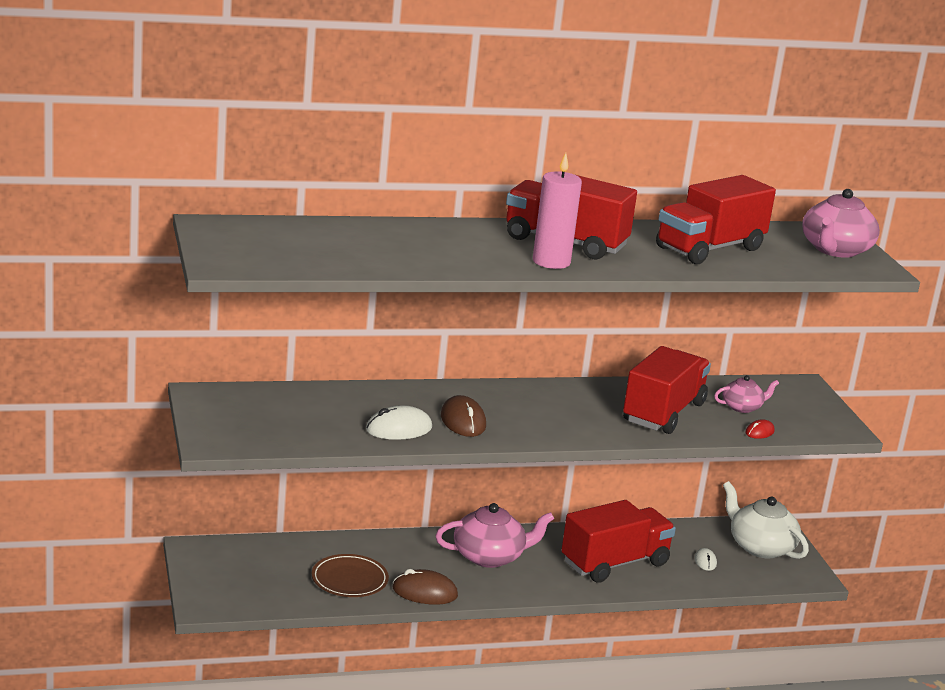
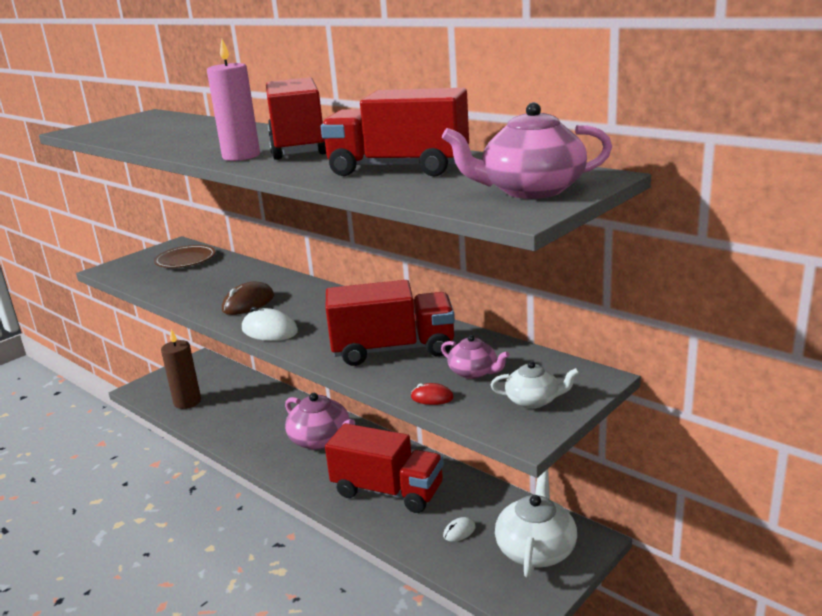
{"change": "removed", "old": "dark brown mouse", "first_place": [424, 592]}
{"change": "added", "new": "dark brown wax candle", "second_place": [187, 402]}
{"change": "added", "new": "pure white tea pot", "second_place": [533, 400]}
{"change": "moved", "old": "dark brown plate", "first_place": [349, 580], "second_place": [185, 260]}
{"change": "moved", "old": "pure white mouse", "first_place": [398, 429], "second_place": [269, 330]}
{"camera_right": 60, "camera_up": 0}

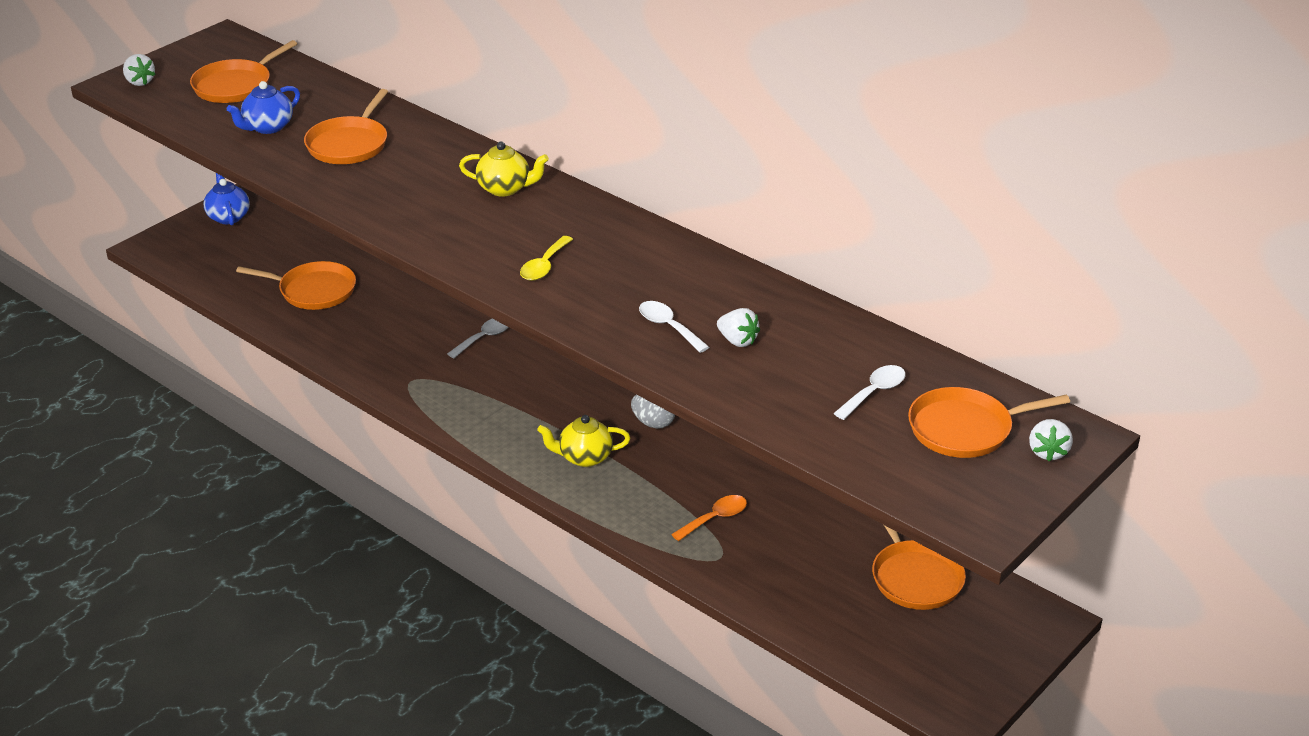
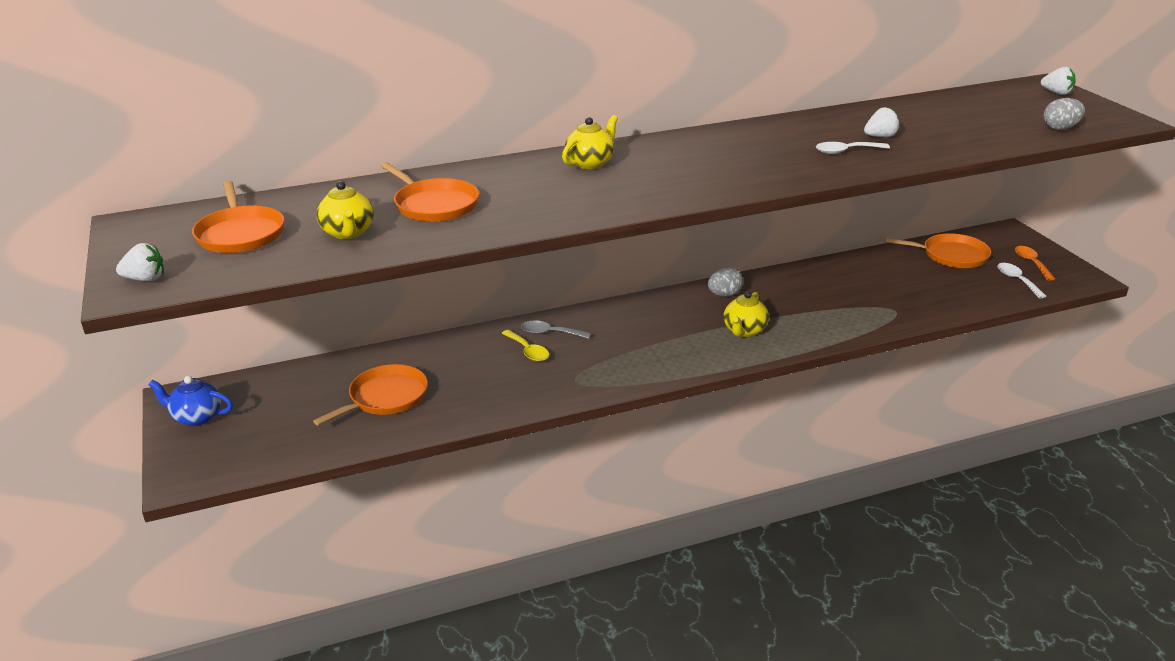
{"change": "removed", "old": "bright orange pan", "first_place": [965, 429]}
{"change": "added", "new": "ash-grey egg", "second_place": [1060, 128]}
{"change": "moved", "old": "golden spoon", "first_place": [544, 266], "second_place": [528, 351]}
{"change": "moved", "old": "bright orange spoon", "first_place": [715, 518], "second_place": [1031, 263]}
{"change": "moved", "old": "pure white spoon", "first_place": [874, 392], "second_place": [1017, 280]}
{"change": "recoloured", "old": "blue tea pot", "new": "golden tea pot", "first_place": [267, 127], "second_place": [348, 233]}
{"change": "turned", "old": "ash-grey spoon", "first_place": [484, 338], "second_place": [550, 333], "degrees": -60}
{"camera_right": -60, "camera_up": -5}

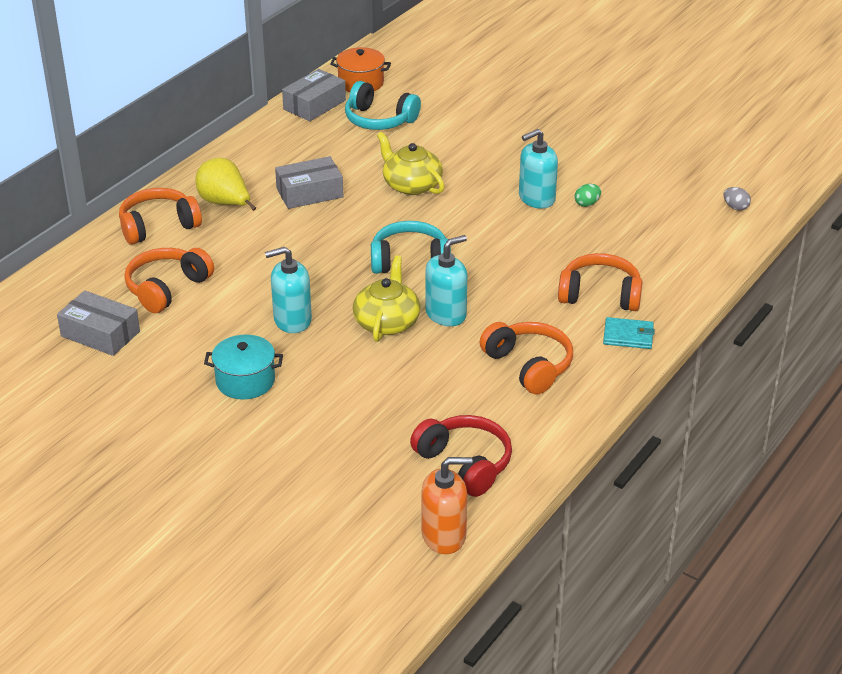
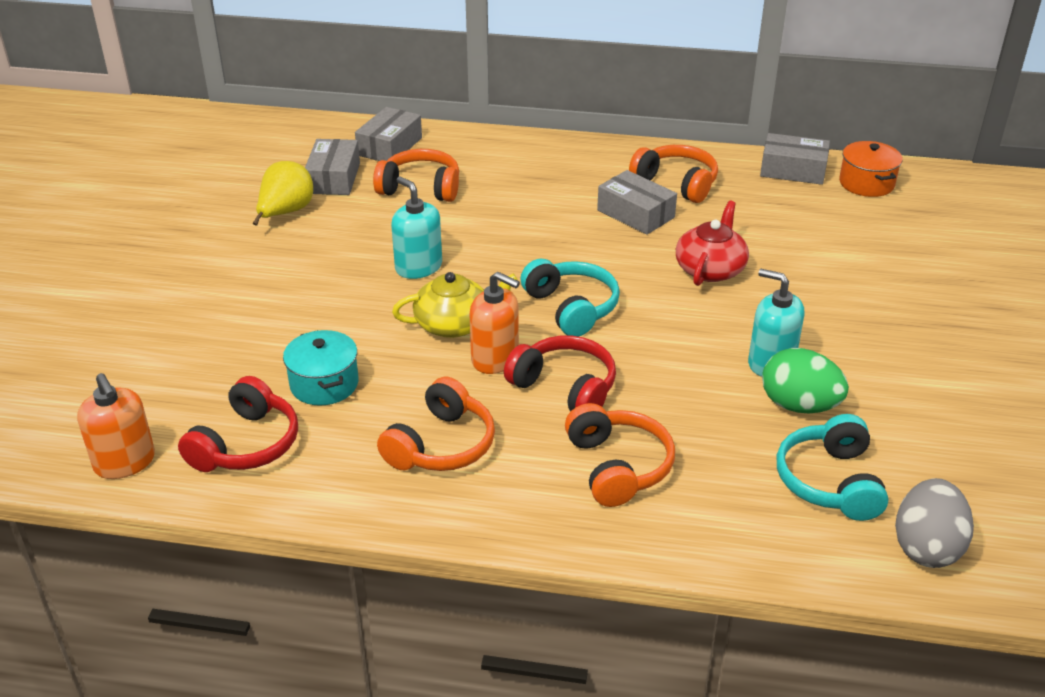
{"change": "removed", "old": "teal wallet", "first_place": [628, 336]}
{"change": "added", "new": "ash-grey package", "second_place": [389, 146]}
{"change": "added", "new": "crimson headset", "second_place": [565, 387]}
{"change": "moved", "old": "bright orange headset", "first_place": [158, 226], "second_place": [676, 183]}
{"change": "moved", "old": "golden toy pear", "first_place": [225, 203], "second_place": [285, 213]}
{"change": "moved", "old": "teal pot", "first_place": [245, 381], "second_place": [324, 384]}
{"change": "moved", "old": "teal headset", "first_place": [379, 120], "second_place": [829, 482]}
{"change": "recoloured", "old": "golden tea pot", "new": "crimson tea pot", "first_place": [411, 185], "second_place": [710, 269]}
{"change": "recoloured", "old": "teal pump bottle", "new": "bright orange pump bottle", "first_place": [446, 314], "second_place": [495, 359]}
{"change": "resized", "old": "emerald egg", "first_place": [587, 204], "second_place": [799, 406], "factor": 2.12}
{"change": "resized", "old": "ash-grey egg", "first_place": [735, 207], "second_place": [926, 547], "factor": 2.12}
{"camera_right": 65, "camera_up": 0}

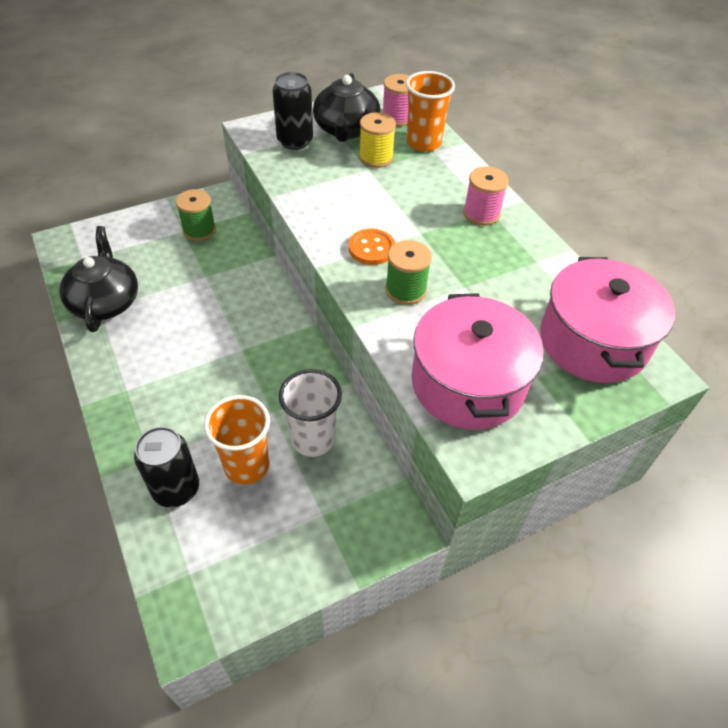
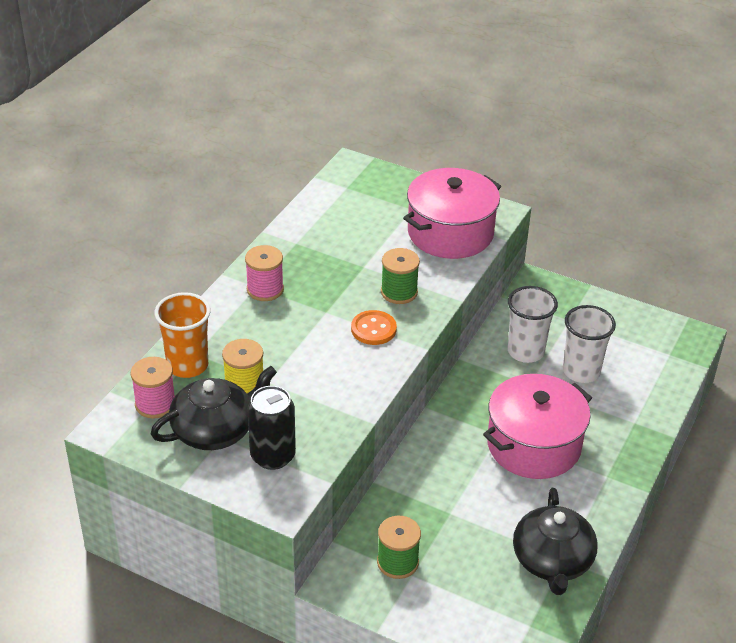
{"change": "removed", "old": "jet-black soda can", "first_place": [176, 489]}
{"change": "moved", "old": "rose-pink pot", "first_place": [593, 341], "second_place": [533, 445]}
{"change": "recoloured", "old": "bright orange tumbler", "new": "pure white tumbler", "first_place": [246, 465], "second_place": [581, 371]}
{"change": "turned", "old": "jet-black tea pot", "first_place": [105, 302], "second_place": [552, 561], "degrees": -45}
{"camera_right": -125, "camera_up": -10}

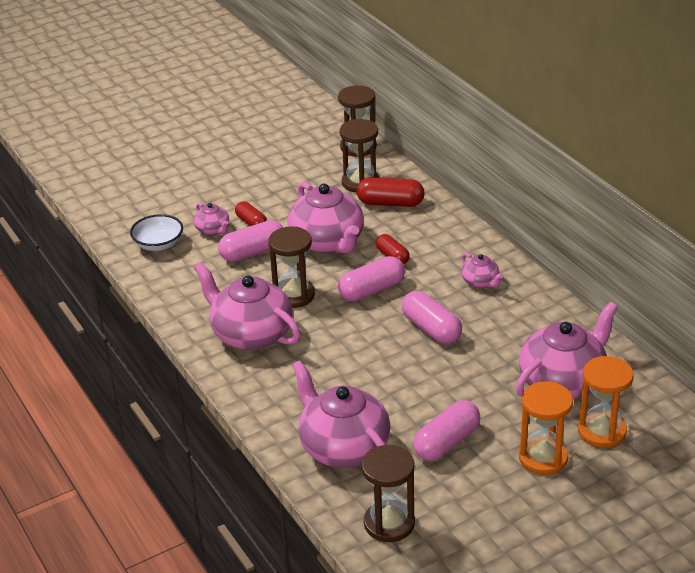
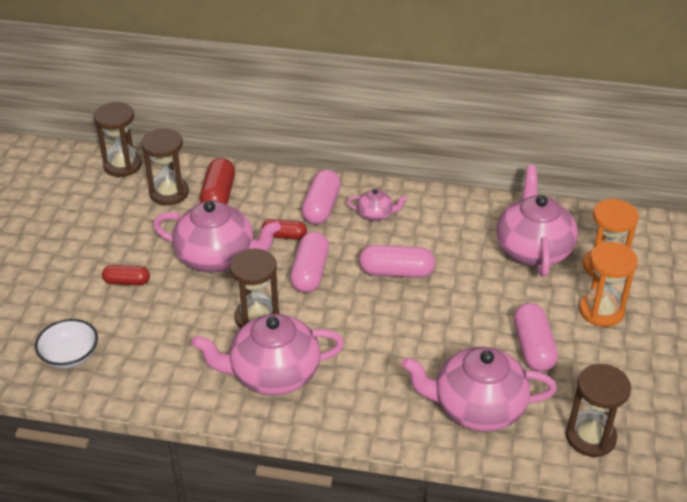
{"change": "removed", "old": "rose-pink tea pot", "first_place": [213, 230]}
{"change": "moved", "old": "rose-pink pill shape", "first_place": [253, 252], "second_place": [321, 207]}
{"change": "turned", "old": "crimson pill shape", "first_place": [390, 203], "second_place": [219, 195], "degrees": -45}
{"camera_right": -50, "camera_up": 5}

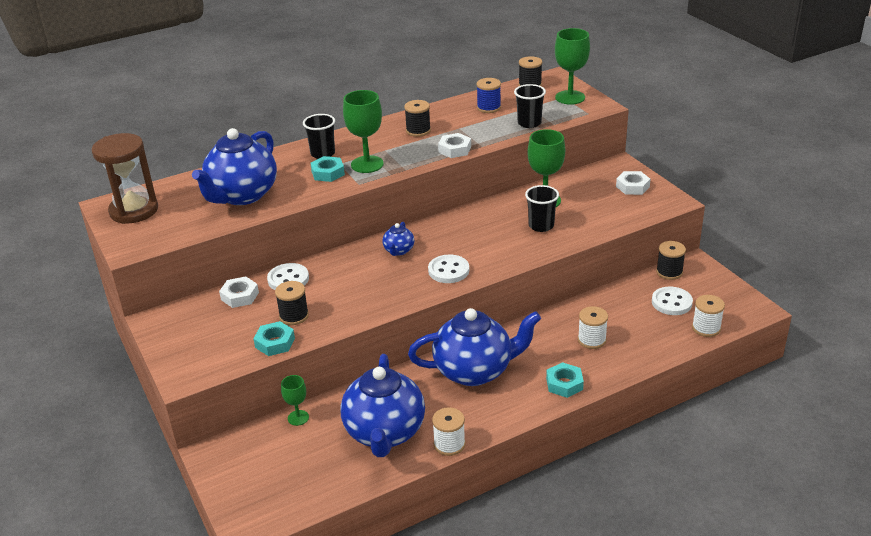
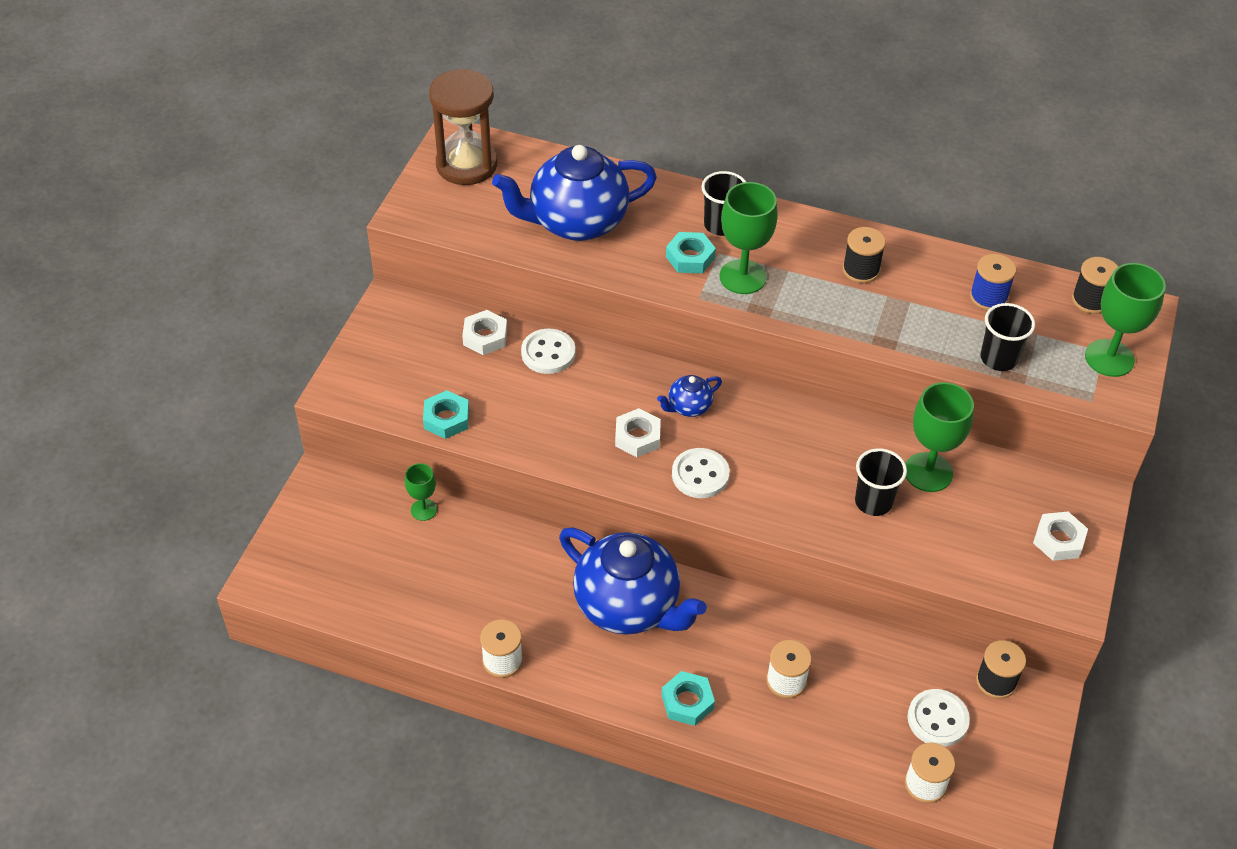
{"change": "removed", "old": "jet-black reel of thread", "first_place": [294, 316]}
{"change": "removed", "old": "blue tea pot", "first_place": [384, 433]}
{"change": "moved", "old": "pure white hex nut", "first_place": [454, 149], "second_place": [637, 437]}
{"camera_right": 45, "camera_up": 15}

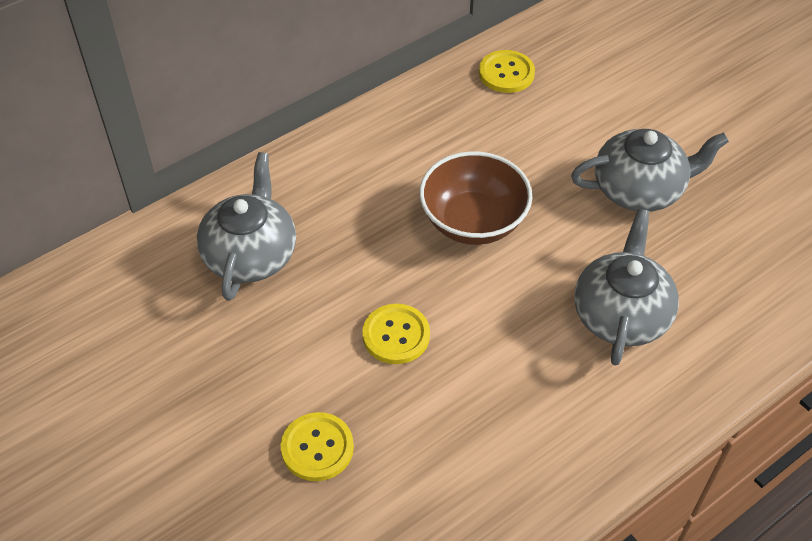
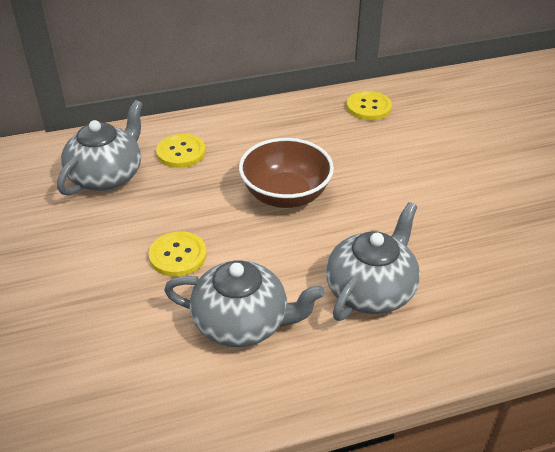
{"change": "moved", "old": "golden button", "first_place": [317, 448], "second_place": [181, 152]}
{"change": "moved", "old": "ash-grey tea pot", "first_place": [640, 189], "second_place": [242, 323]}
{"camera_right": 20, "camera_up": -10}

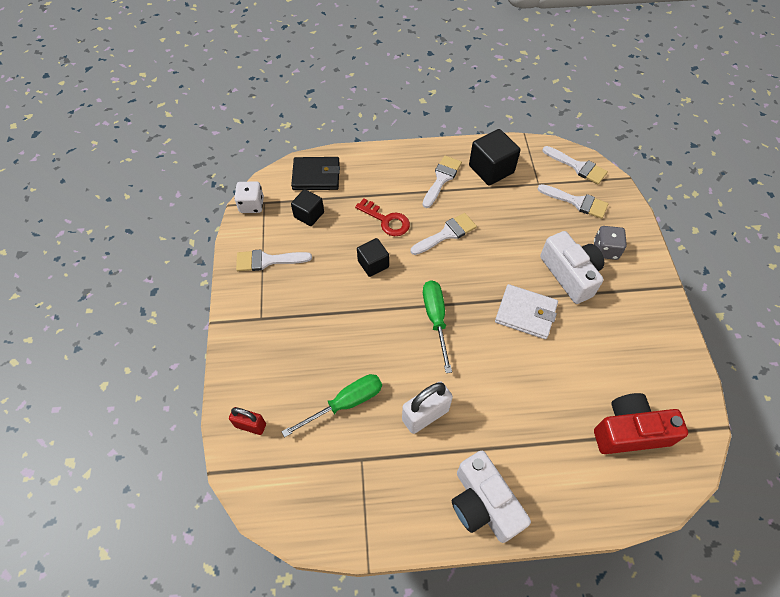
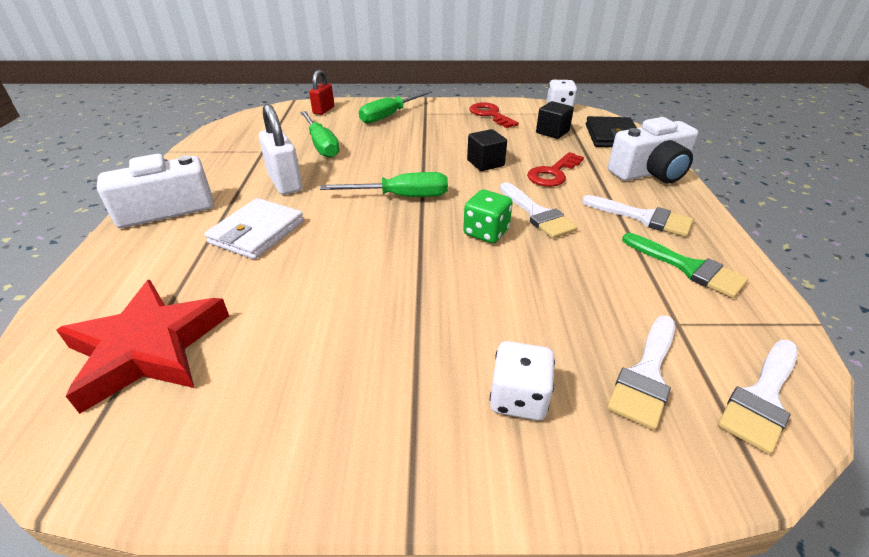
{"change": "added", "new": "emerald screwdriver", "second_place": [389, 116]}
{"change": "added", "new": "emerald game die", "second_place": [486, 232]}
{"change": "moved", "old": "pure white wallet", "first_place": [525, 313], "second_place": [257, 232]}
{"change": "moved", "old": "pure white camera", "first_place": [570, 274], "second_place": [650, 172]}
{"change": "replaced", "old": "pure white paintbrush", "new": "crimson latchkey", "first_place": [267, 260], "second_place": [490, 115]}
{"change": "replaced", "old": "jet-black block", "new": "emerald paintbrush", "first_place": [491, 169], "second_place": [688, 267]}
{"change": "replaced", "old": "crimson camera", "new": "crimson star", "first_place": [630, 431], "second_place": [148, 348]}
{"change": "recoloured", "old": "ash-grey game die", "new": "pure white game die", "first_place": [605, 250], "second_place": [518, 398]}
{"camera_right": 95, "camera_up": -20}

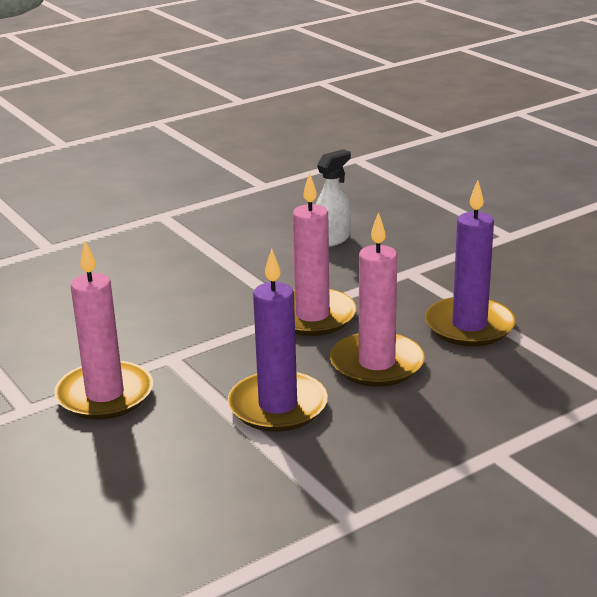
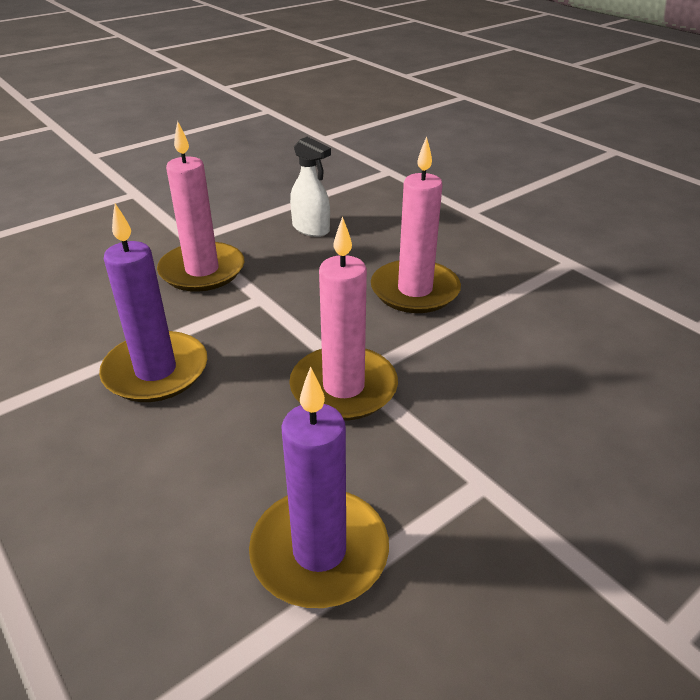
{"change": "moved", "old": "pure white sprayer", "first_place": [332, 239], "second_place": [311, 229]}
{"change": "moved", "old": "rose-pink wax candle", "first_place": [376, 364], "second_place": [415, 290]}
{"camera_right": 85, "camera_up": 10}

